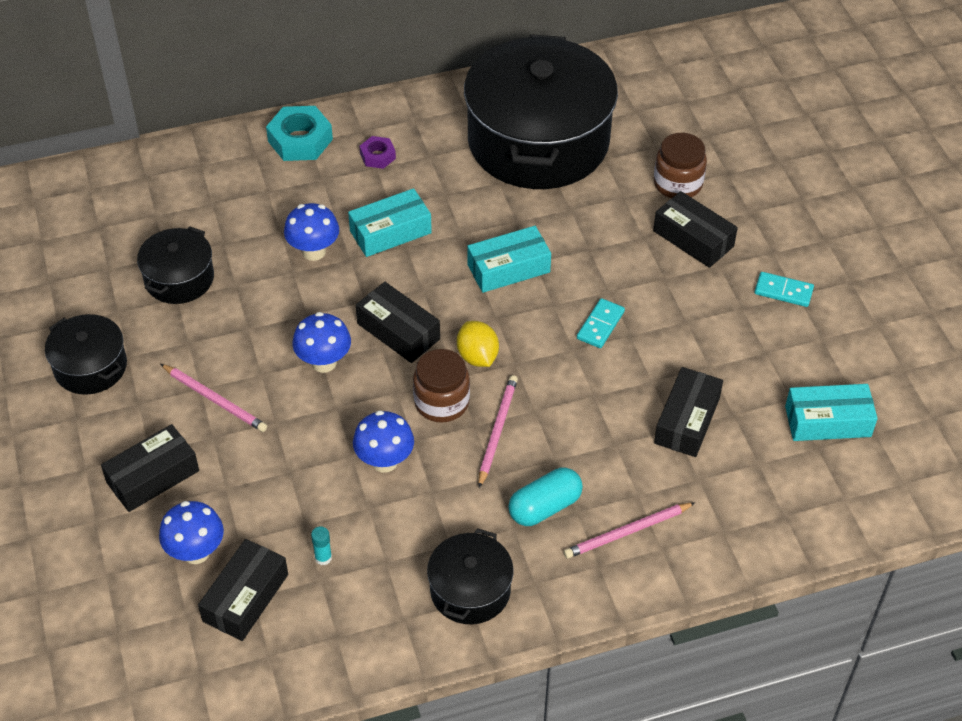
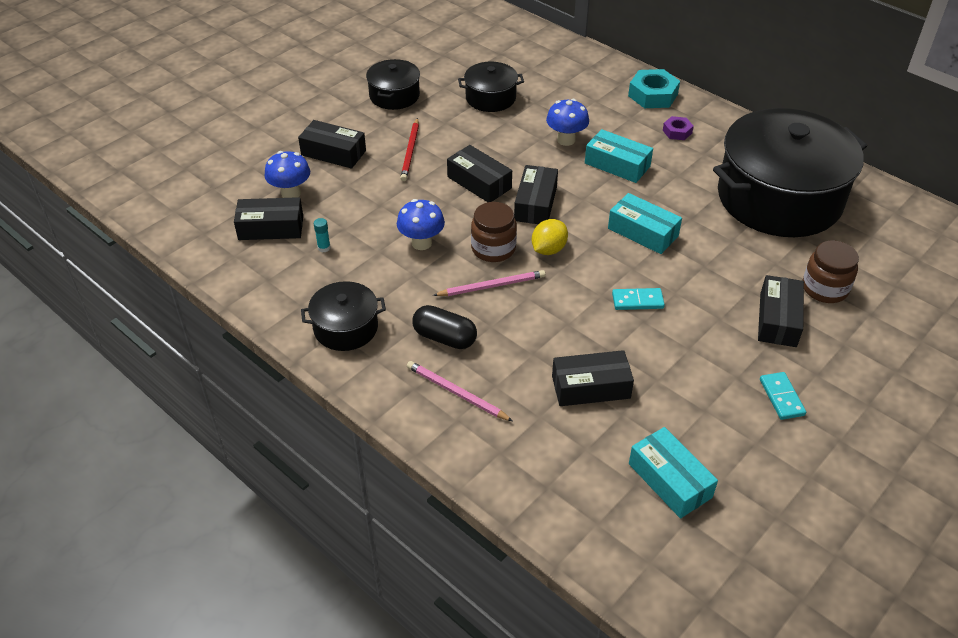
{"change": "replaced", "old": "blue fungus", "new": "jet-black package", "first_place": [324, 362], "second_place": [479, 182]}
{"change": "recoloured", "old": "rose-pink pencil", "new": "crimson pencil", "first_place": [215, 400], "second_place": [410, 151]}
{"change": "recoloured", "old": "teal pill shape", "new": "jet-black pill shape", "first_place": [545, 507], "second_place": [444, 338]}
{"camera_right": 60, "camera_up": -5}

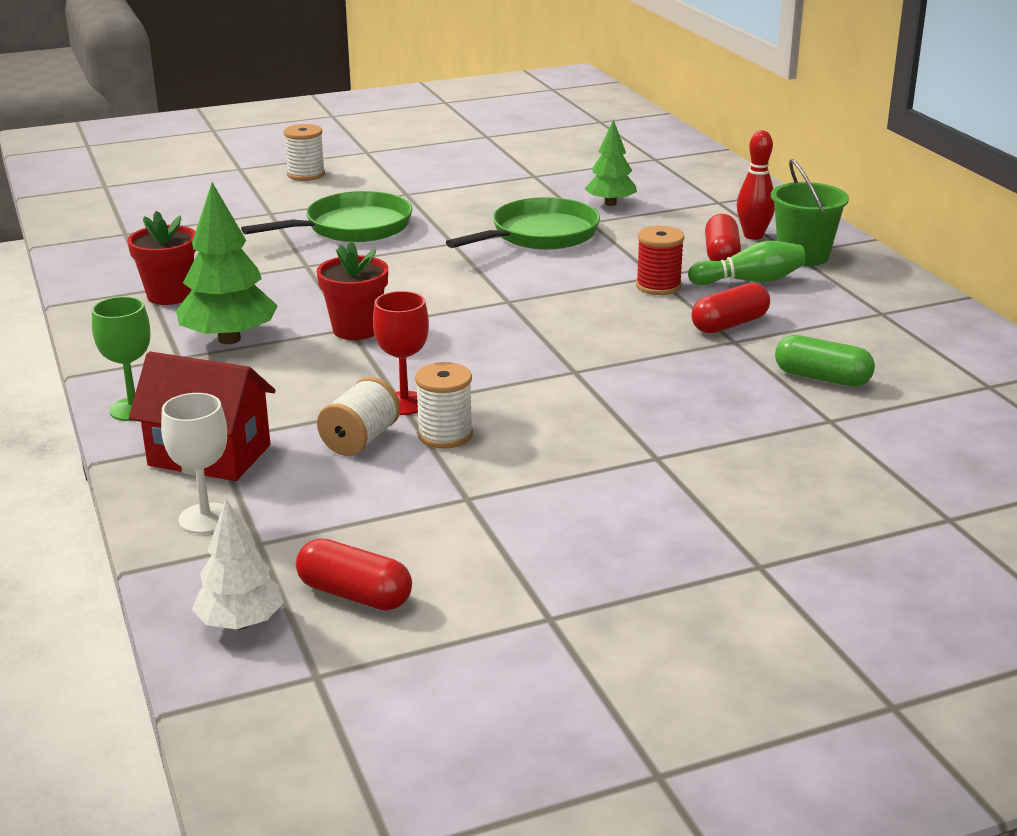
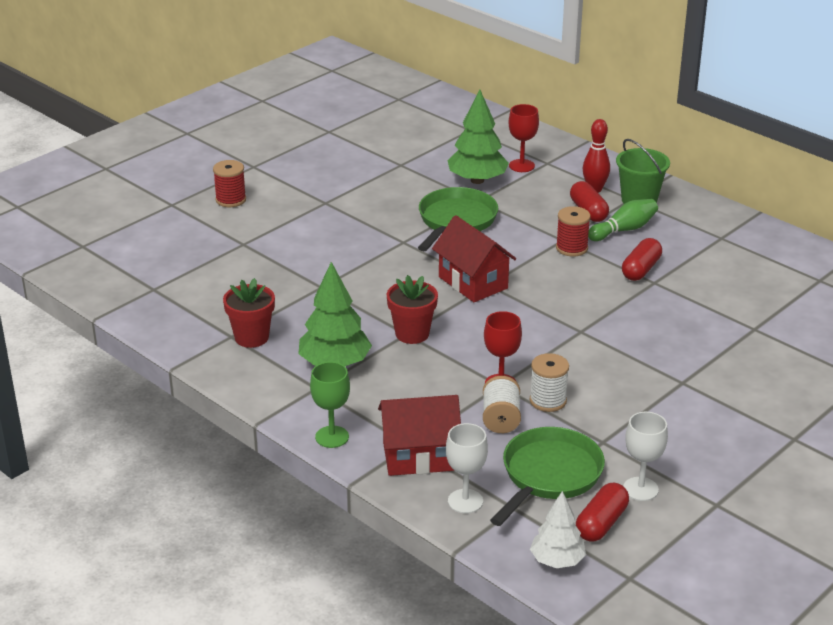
{"change": "removed", "old": "emerald pill shape", "first_place": [822, 378]}
{"change": "added", "new": "crimson toy house", "second_place": [473, 282]}
{"change": "added", "new": "crimson chalice", "second_place": [521, 166]}
{"change": "added", "new": "pure white chalice", "second_place": [640, 489]}
{"change": "moved", "old": "emerald pan", "first_place": [352, 228], "second_place": [549, 475]}
{"change": "recoloured", "old": "pure white reel of thread", "new": "crimson reel of thread", "first_place": [306, 174], "second_place": [231, 200]}
{"change": "turned", "old": "crimson pill shape", "first_place": [354, 594], "second_place": [601, 523], "degrees": -60}
{"change": "resized", "old": "emerald fir tree", "first_place": [610, 203], "second_place": [477, 180], "factor": 1.56}
{"camera_right": -25, "camera_up": 5}

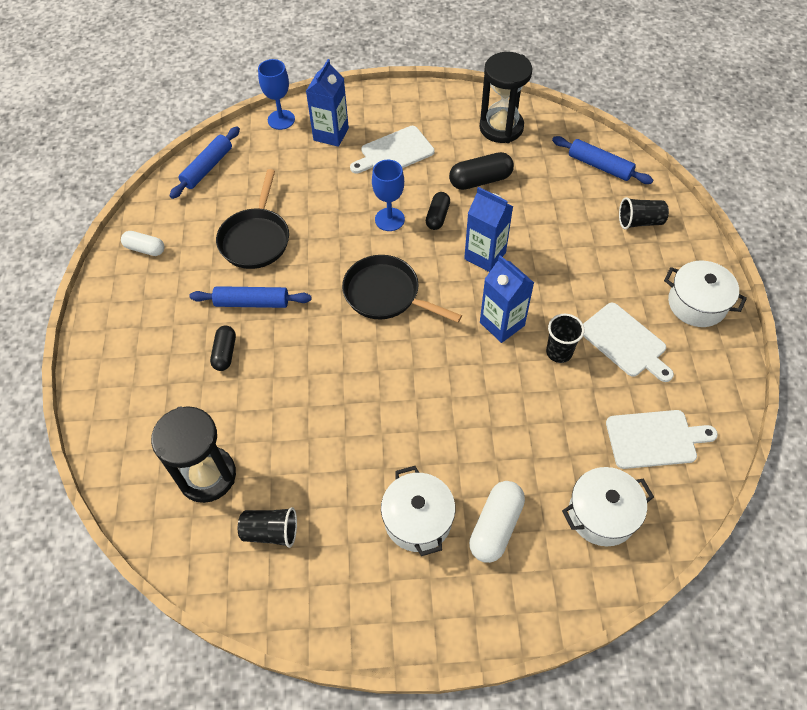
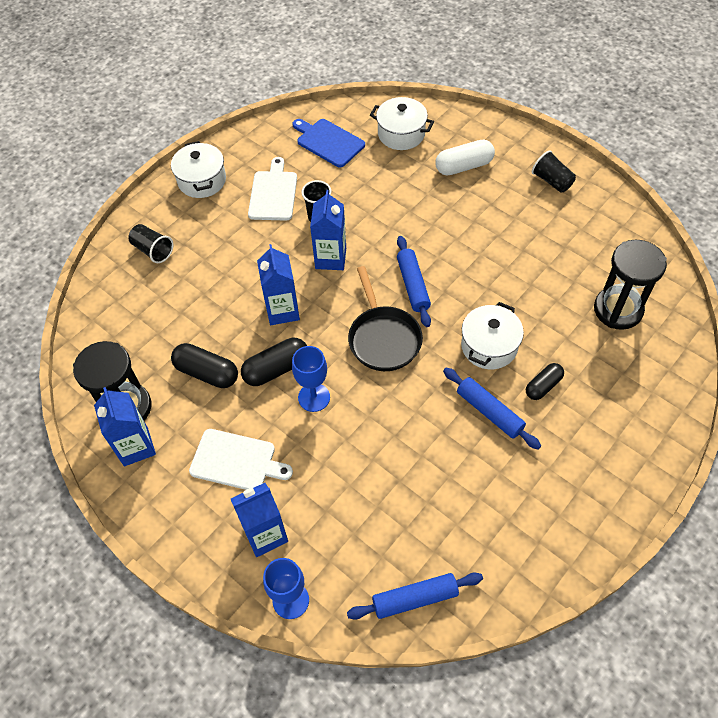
{"change": "removed", "old": "pure white pill shape", "first_place": [145, 249]}
{"change": "removed", "old": "jet-black pan", "first_place": [256, 239]}
{"change": "added", "new": "blue milk carton", "second_place": [136, 447]}
{"change": "moved", "old": "jet-black tumbler", "first_place": [271, 532], "second_place": [552, 181]}
{"change": "moved", "old": "pure white pot", "first_place": [418, 519], "second_place": [489, 346]}
{"change": "moved", "old": "blue pastry roller", "first_place": [599, 166], "second_place": [413, 285]}
{"change": "recoloured", "old": "pure white bread board", "new": "blue bread board", "first_place": [654, 439], "second_place": [328, 142]}
{"change": "resized", "old": "jet-black pill shape", "first_place": [437, 216], "second_place": [276, 369], "factor": 1.53}
{"camera_right": -135, "camera_up": 0}

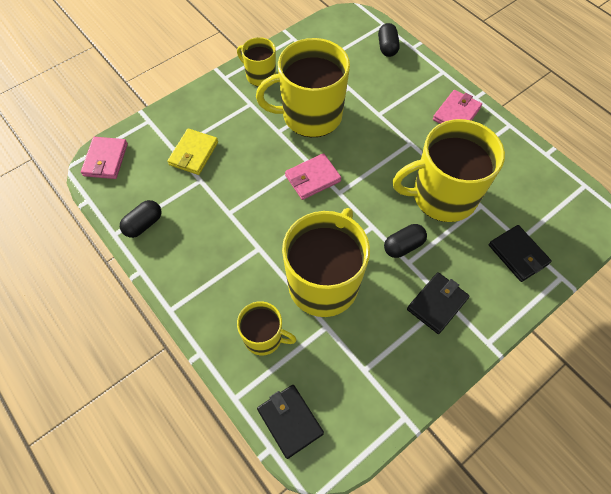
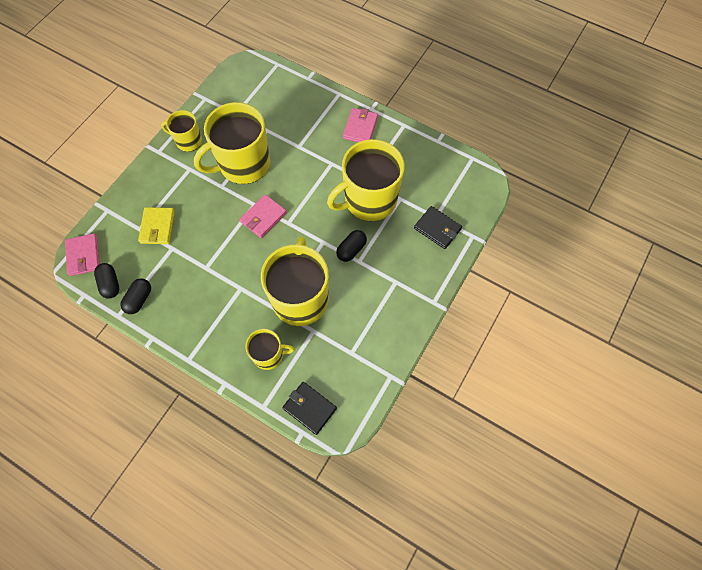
{"change": "removed", "old": "jet-black wallet", "first_place": [437, 304]}
{"change": "moved", "old": "jet-black pill shape", "first_place": [387, 47], "second_place": [110, 284]}
{"camera_right": -20, "camera_up": 5}

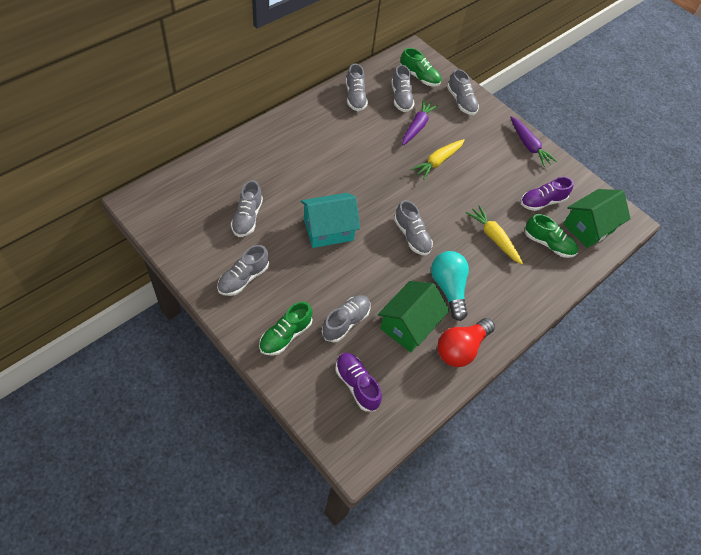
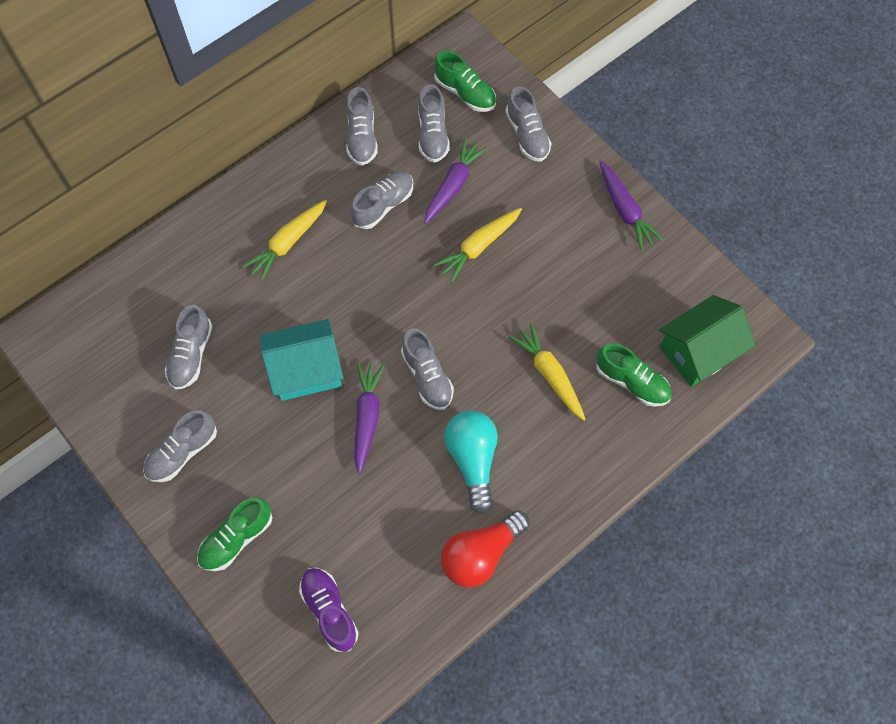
{"change": "removed", "old": "emerald toy house", "first_place": [409, 325]}
{"change": "removed", "old": "royal purple shoe", "first_place": [542, 202]}
{"change": "added", "new": "golden toy carrot", "second_place": [288, 243]}
{"change": "added", "new": "royal purple toy carrot", "second_place": [367, 417]}
{"change": "moved", "old": "ash-grey shoe", "first_place": [346, 322], "second_place": [383, 205]}
{"camera_right": 10, "camera_up": 10}

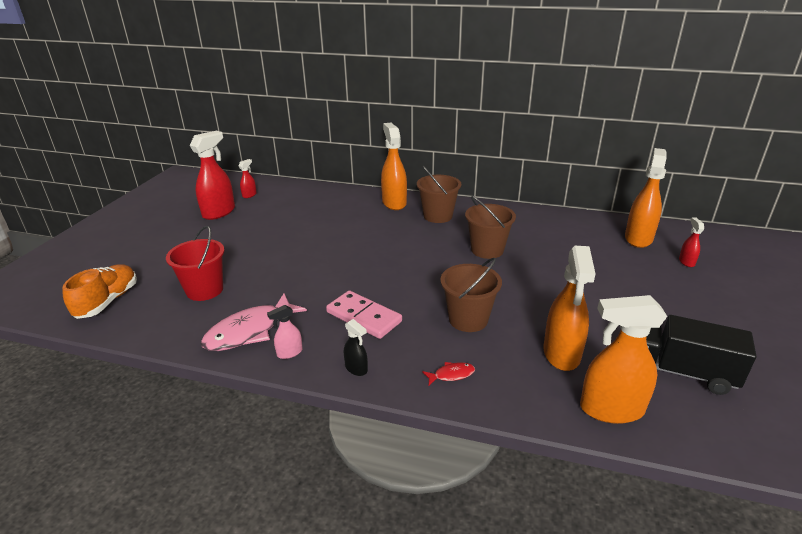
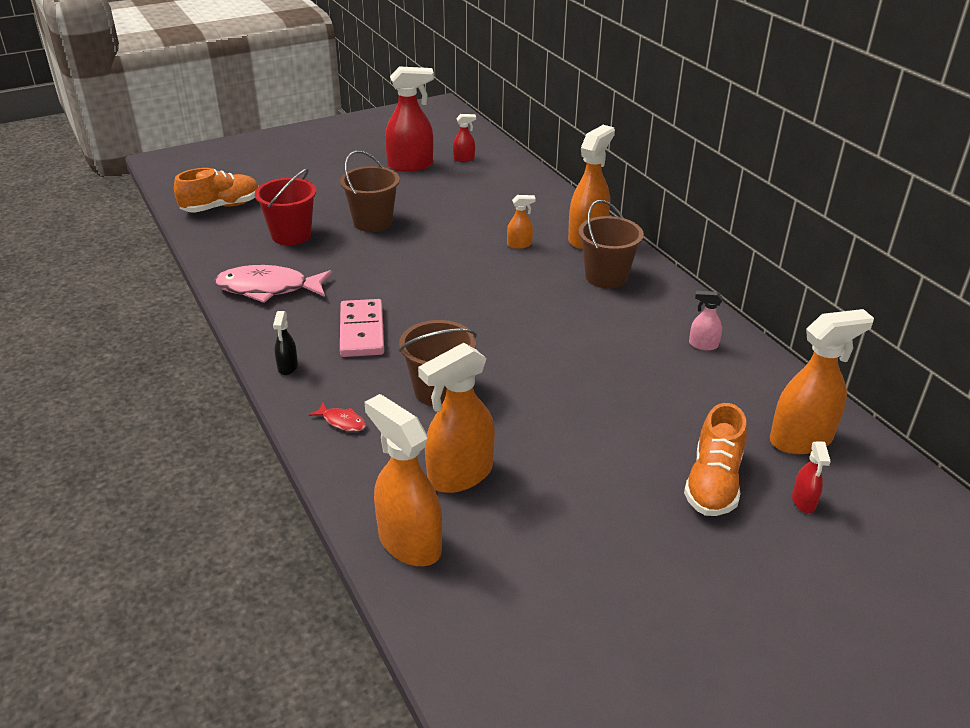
{"change": "removed", "old": "jet-black toy truck", "first_place": [677, 371]}
{"change": "added", "new": "bright orange sprayer", "second_place": [519, 244]}
{"change": "added", "new": "bright orange shoe", "second_place": [713, 483]}
{"change": "moved", "old": "rose-pink sprayer", "first_place": [289, 353], "second_place": [703, 345]}
{"change": "moved", "old": "dark brown pail", "first_place": [487, 250], "second_place": [372, 222]}
{"change": "turned", "old": "crimson sprayer", "first_place": [686, 262], "second_place": [803, 501], "degrees": 135}
{"camera_right": 45, "camera_up": 5}

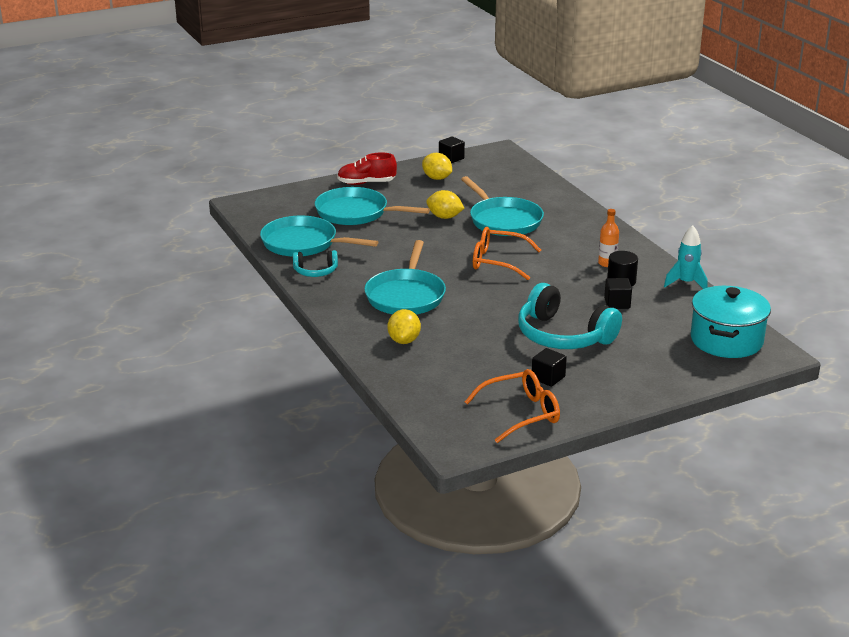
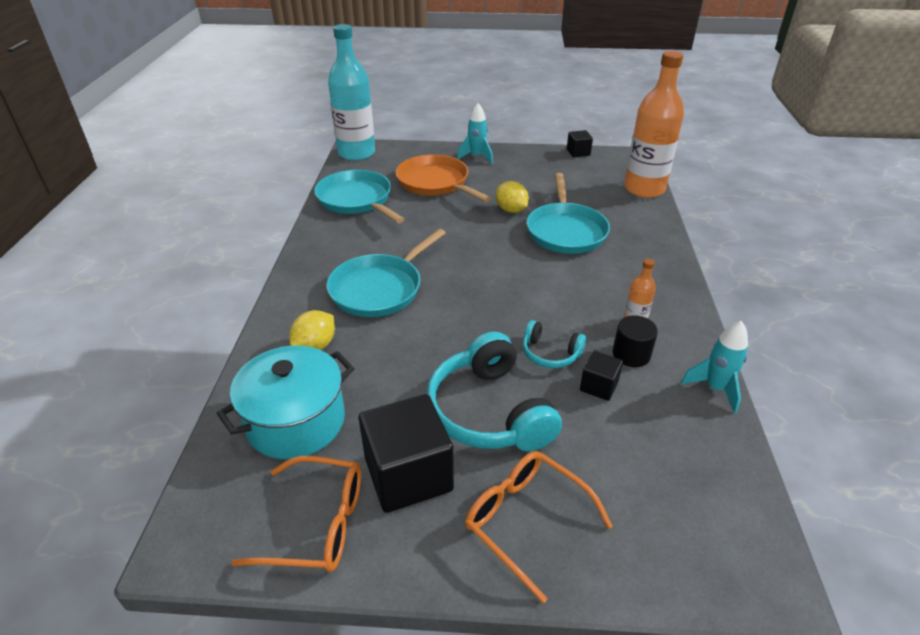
{"change": "removed", "old": "golden citrus fruit", "first_place": [437, 178]}
{"change": "added", "new": "teal bottle", "second_place": [356, 153]}
{"change": "added", "new": "bright orange bottle", "second_place": [644, 189]}
{"change": "moved", "old": "teal headset", "first_place": [315, 271], "second_place": [550, 353]}
{"change": "moved", "old": "bright orange eyeglasses", "first_place": [498, 261], "second_place": [527, 522]}
{"change": "moved", "old": "teal pot", "first_place": [726, 340], "second_place": [296, 421]}
{"change": "replaced", "old": "crimson shoe", "new": "teal toy rocket", "first_place": [366, 183], "second_place": [476, 157]}
{"change": "recoloured", "old": "teal pan", "new": "bright orange pan", "first_place": [355, 213], "second_place": [435, 183]}
{"change": "resized", "old": "jet-black block", "first_place": [548, 378], "second_place": [408, 474], "factor": 2.02}
{"camera_right": 30, "camera_up": 10}

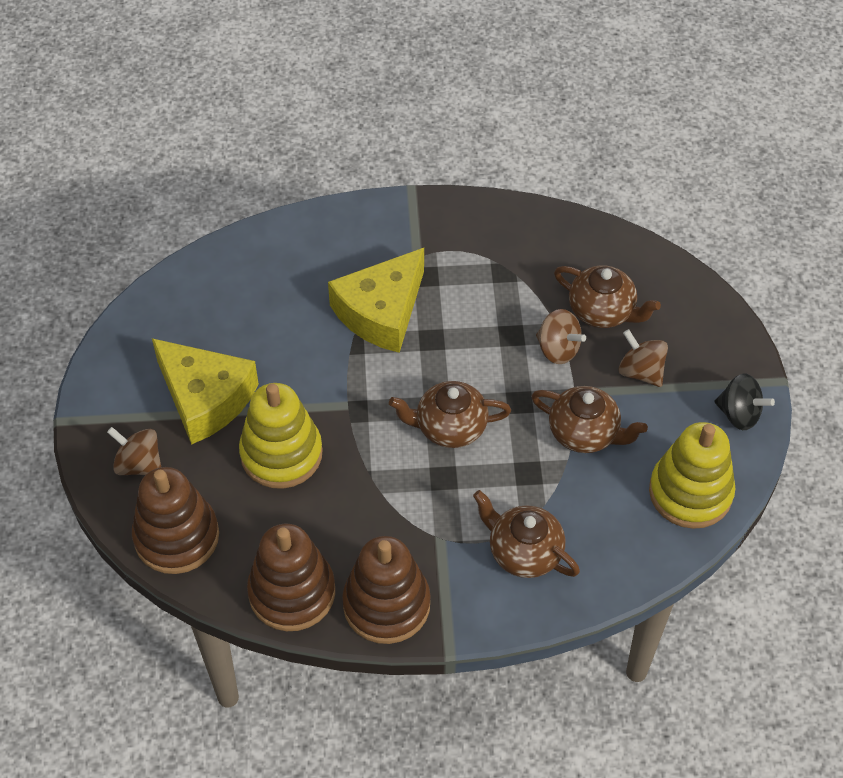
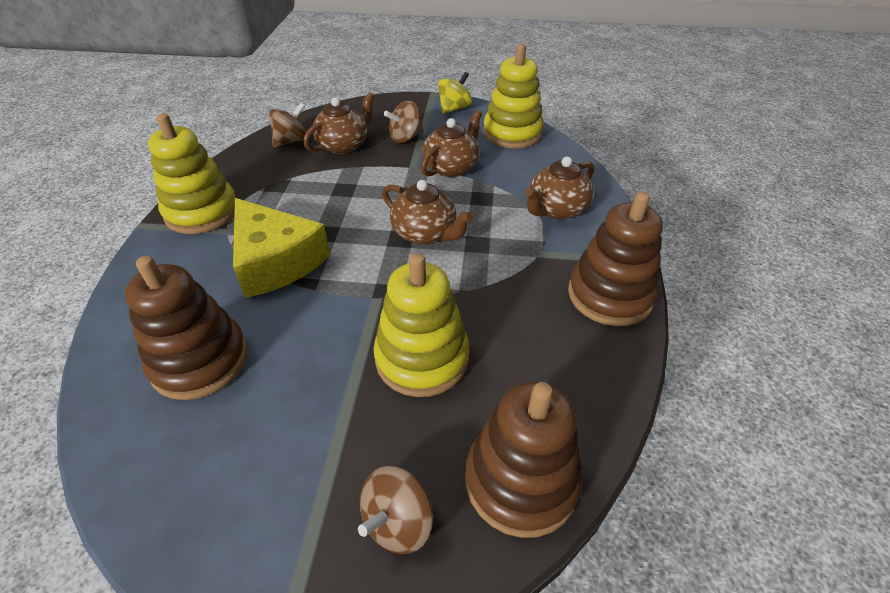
{"change": "removed", "old": "golden cheese wedge", "first_place": [205, 398]}
{"change": "added", "new": "golden ring stacker", "second_place": [202, 212]}
{"change": "moved", "old": "dark brown ring stacker", "first_place": [292, 592], "second_place": [200, 361]}
{"change": "moved", "old": "dark brown toy top", "first_place": [558, 349], "second_place": [291, 141]}
{"change": "recoloured", "old": "jet-black toy top", "new": "golden toy top", "first_place": [739, 414], "second_place": [454, 108]}
{"change": "turned", "old": "dark brown tea pot", "first_place": [450, 427], "second_place": [425, 233], "degrees": -60}
{"camera_right": -80, "camera_up": -10}

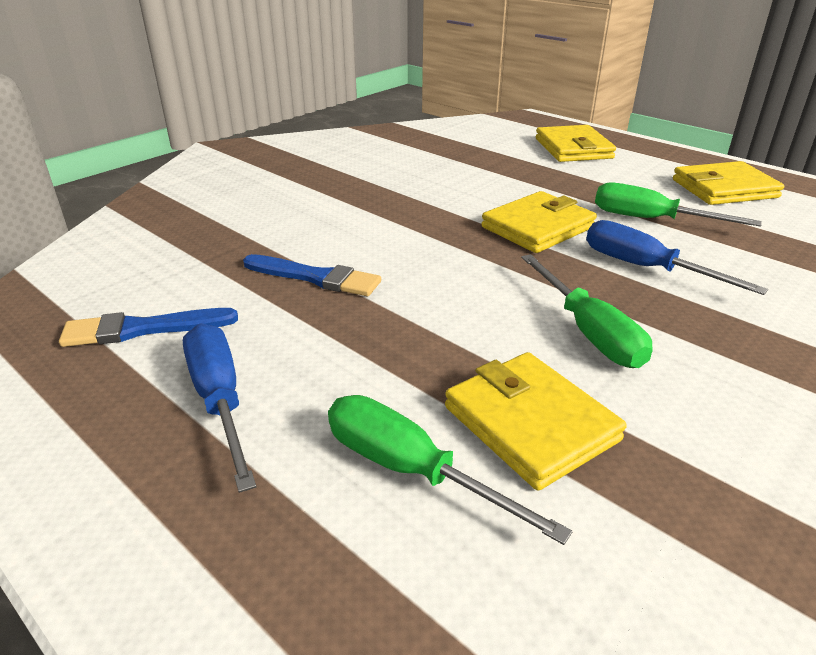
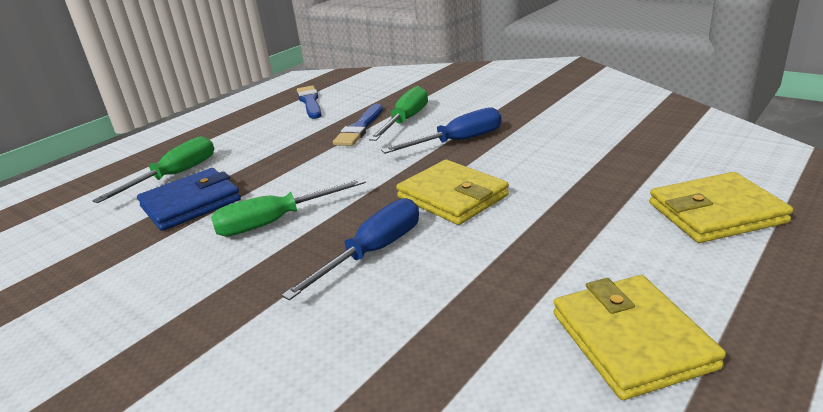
{"change": "moved", "old": "blue screwdriver", "first_place": [220, 400], "second_place": [458, 141]}
{"change": "moved", "old": "emerald screwdriver", "first_place": [650, 219], "second_place": [406, 120]}
{"change": "recoloured", "old": "golden wallet", "new": "blue wallet", "first_place": [530, 423], "second_place": [191, 203]}
{"camera_right": 90, "camera_up": -5}

